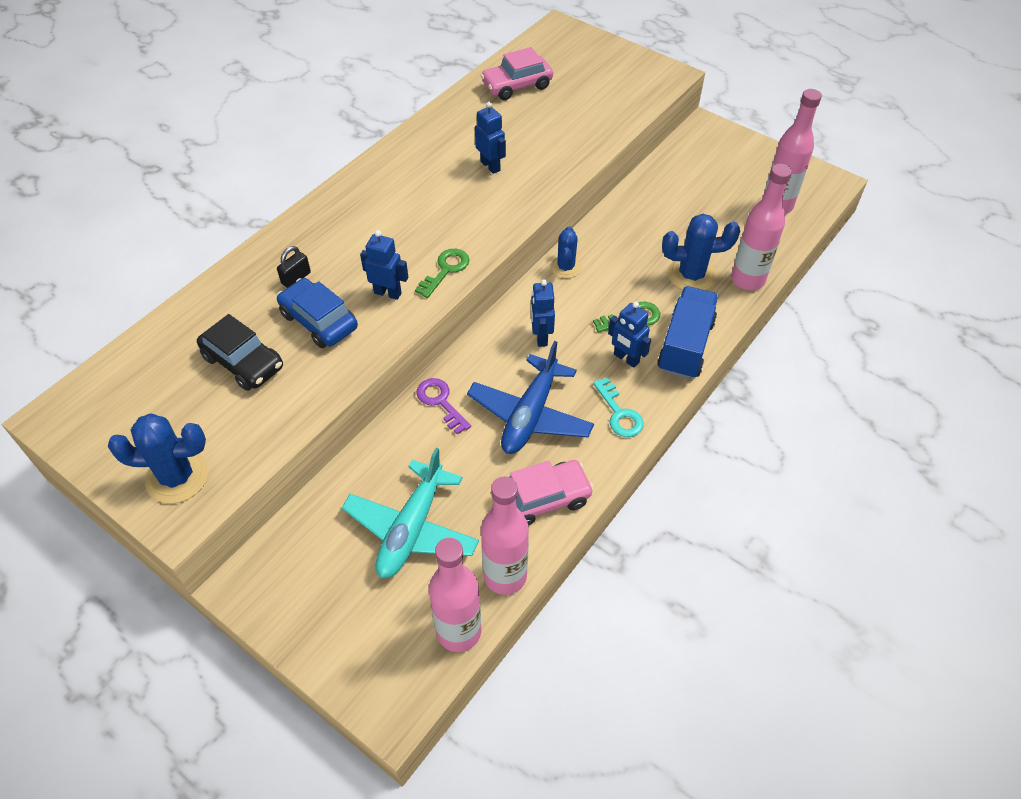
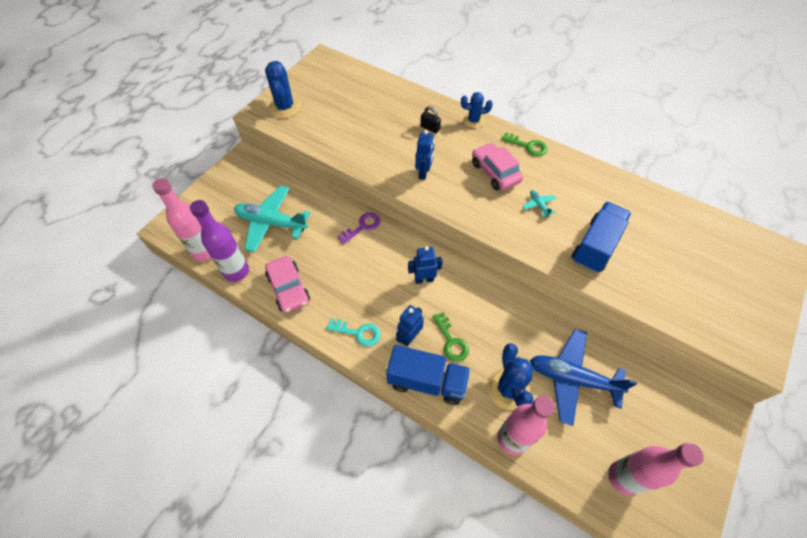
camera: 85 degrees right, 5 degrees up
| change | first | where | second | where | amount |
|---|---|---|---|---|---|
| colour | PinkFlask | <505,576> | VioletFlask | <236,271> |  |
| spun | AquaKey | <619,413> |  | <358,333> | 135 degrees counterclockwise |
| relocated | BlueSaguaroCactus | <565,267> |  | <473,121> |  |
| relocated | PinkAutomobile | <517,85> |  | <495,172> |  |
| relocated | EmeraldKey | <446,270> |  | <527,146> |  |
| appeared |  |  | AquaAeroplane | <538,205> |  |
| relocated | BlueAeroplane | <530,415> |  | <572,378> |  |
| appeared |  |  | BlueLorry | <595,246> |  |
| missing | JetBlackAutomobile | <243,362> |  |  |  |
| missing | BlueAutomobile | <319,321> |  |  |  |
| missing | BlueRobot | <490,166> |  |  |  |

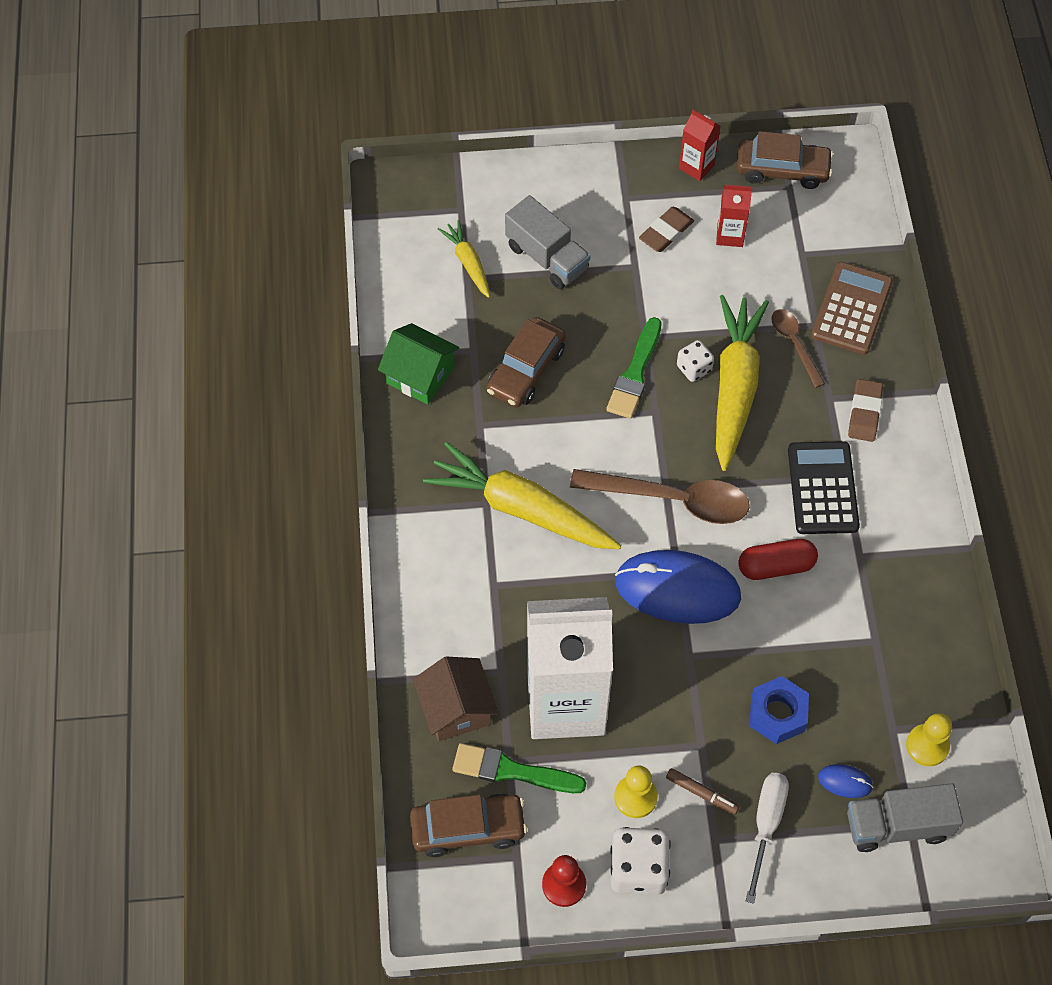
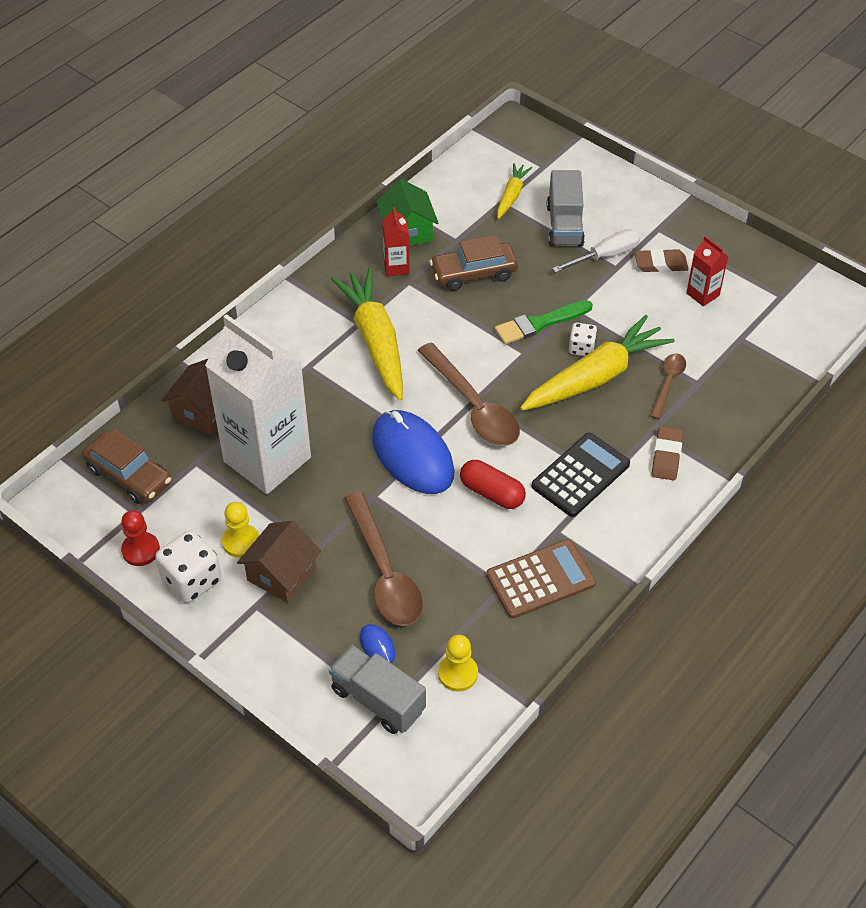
camera: 45 degrees right, 10 degrees down
| change | first | where | second | where | amount |
|---|---|---|---|---|---|
| exchanged | RussetFeltPen | <701,793> | RussetCottage | <281,574> |  |
| exchanged | BlueHexagonNut | <777,714> | RussetSpoon | <384,572> |  |
| relocated | RedMilkCarton | <696,167> |  | <396,267> |  |
| relocated | RussetPocketCalculator | <852,309> |  | <540,579> |  |
| relocated | WhiteHandScrewdriver | <766,825> |  | <605,255> |  |
| spun | RussetPencilEraser | <864,413> |  | <666,456> | 45 degrees counterclockwise |
| missing | EmeraldBrush | <512,771> |  |  |  |
| missing | RussetAutomobile | <782,170> |  |  |  |

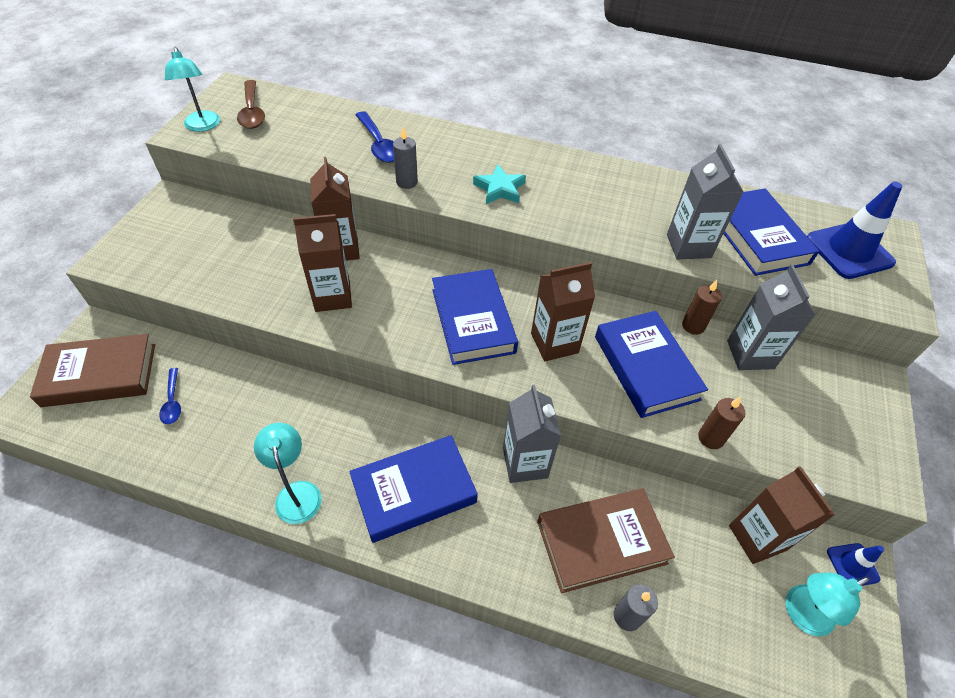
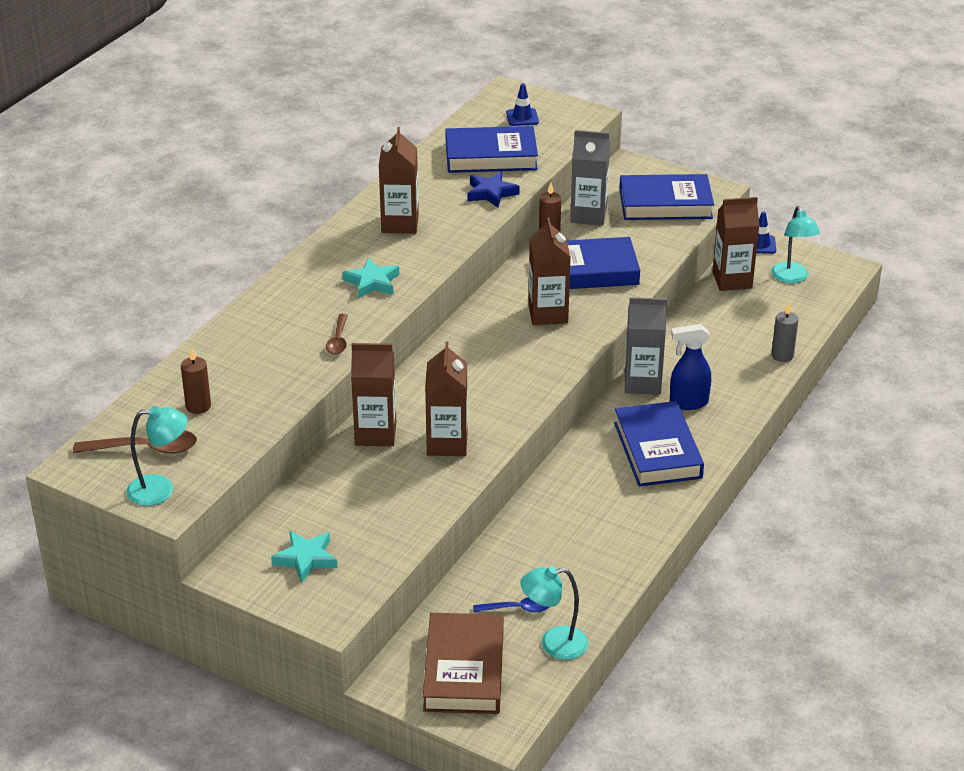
camera: 75 degrees left, 15 degrees down
| change | first | where | second | where | amount |
|---|---|---|---|---|---|
| relocated | RussetWaxCandle | <711,438> |  | <198,406> |  |
| appeared |  |  | AquaFivePointedStar | <306,559> |  |
| exchanged | GrayWaxCandle | <407,182> | RussetSpoon | <338,340> |  |
| appeared |  |  | RussetMilkCarton | <400,224> |  |
| exchanged | GrayMilkCarton | <688,246> | BlueFivePointedStar | <491,193> |  |
| size | BlueTrafficCone | <849,251> |  | <522,117> | x0.52 |
| relocated | AquaLamp | <297,493> |  | <554,644> |  |
| relocated | BlueHardcover | <473,320> |  | <665,204> |  |
| appeared |  |  | BlueSprayer | <688,403> |  |
| missing | BlueSpoon | <379,144> |  |  |  |
| missing | RussetHardcover | <601,542> |  |  |  |

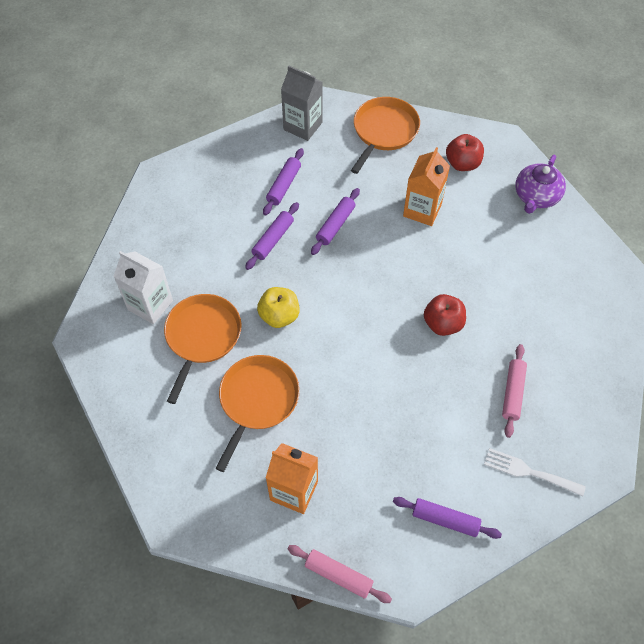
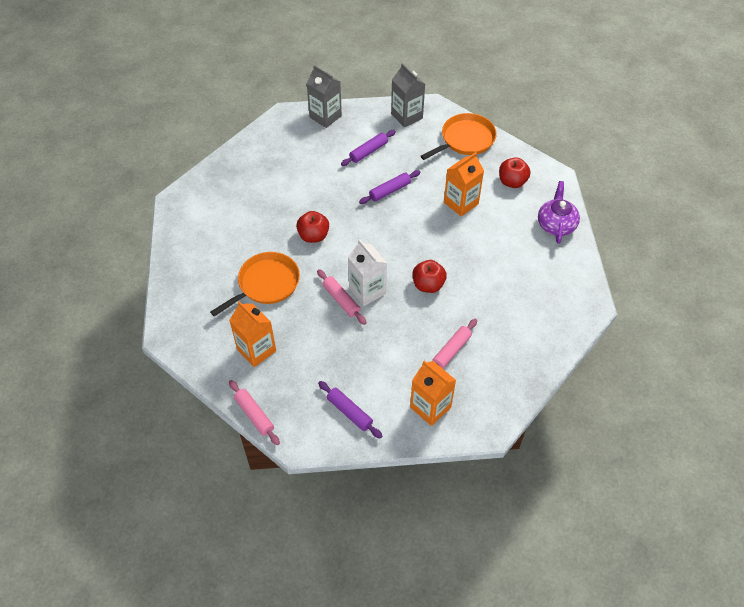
camera: 25 degrees right, 5 degrees down
| change | first | where | second | where | amount |
|---|---|---|---|---|---|
| colour | BrightYellowAppleFruit | <279,316> | RedAppleFruit | <313,236> |  |
| appeared |  |  | GrayMilkCarton | <325,116> |  |
| appeared |  |  | PinkRollingPin | <341,300> |  |
| relocated | WhiteMilkCarton | <150,305> |  | <367,291> |  |
| exchanged | WhiteDinnerFork | <529,472> | BrightOrangeMilkCarton | <430,407> |  |
| spun | VioletChinaTeapot | <536,196> |  | <556,224> | 135 degrees clockwise |
| missing | BrightOrangeFryingPan | <202,337> |  |  |  |
| missing | VioletRollingPin | <273,239> |  |  |  |

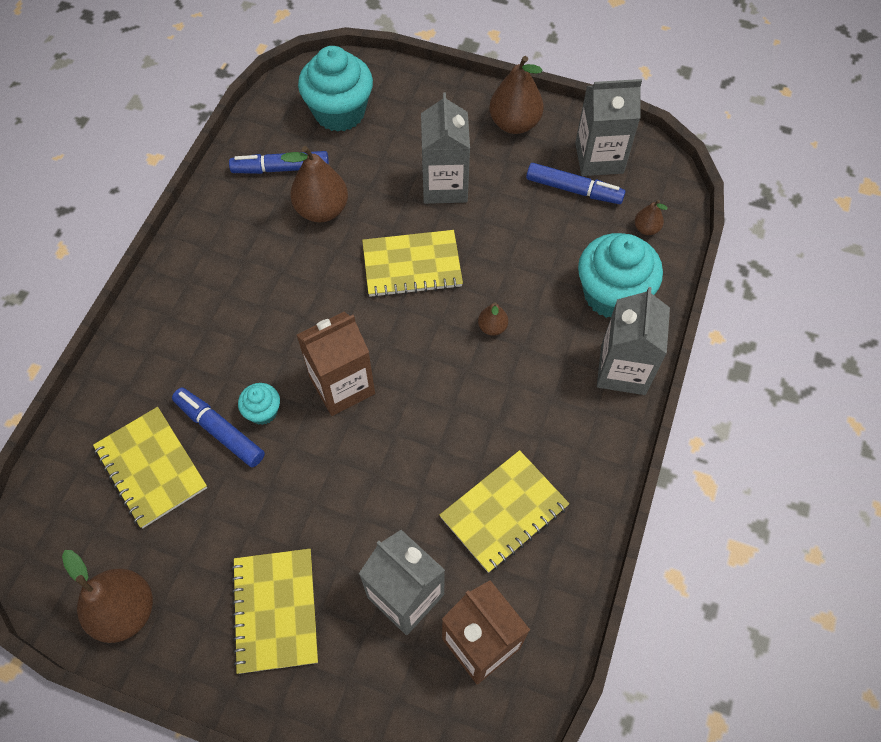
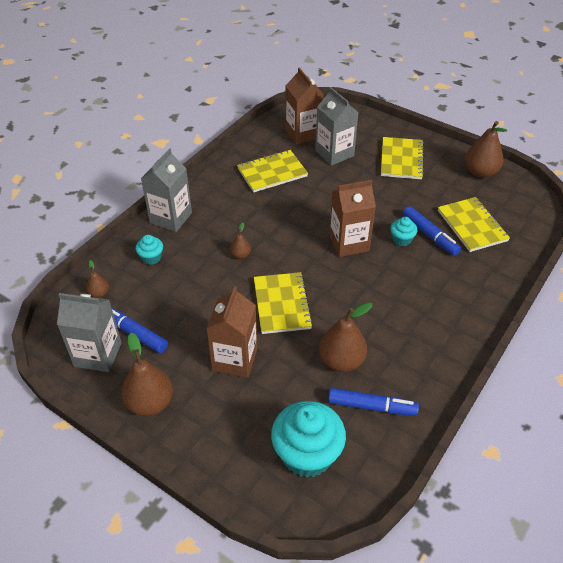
camera: 165 degrees left, 15 degrees down
| change | first | where | second | where | amount |
|---|---|---|---|---|---|
| size | AquaMuffin | <612,294> |  | <151,258> | x0.48 |
| colour | GrayMilkCarton | <444,186> | RussetMilkCarton | <235,359> |  |
| spun | BrightYellowNotebook | <412,265> |  | <281,304> | 75 degrees clockwise |

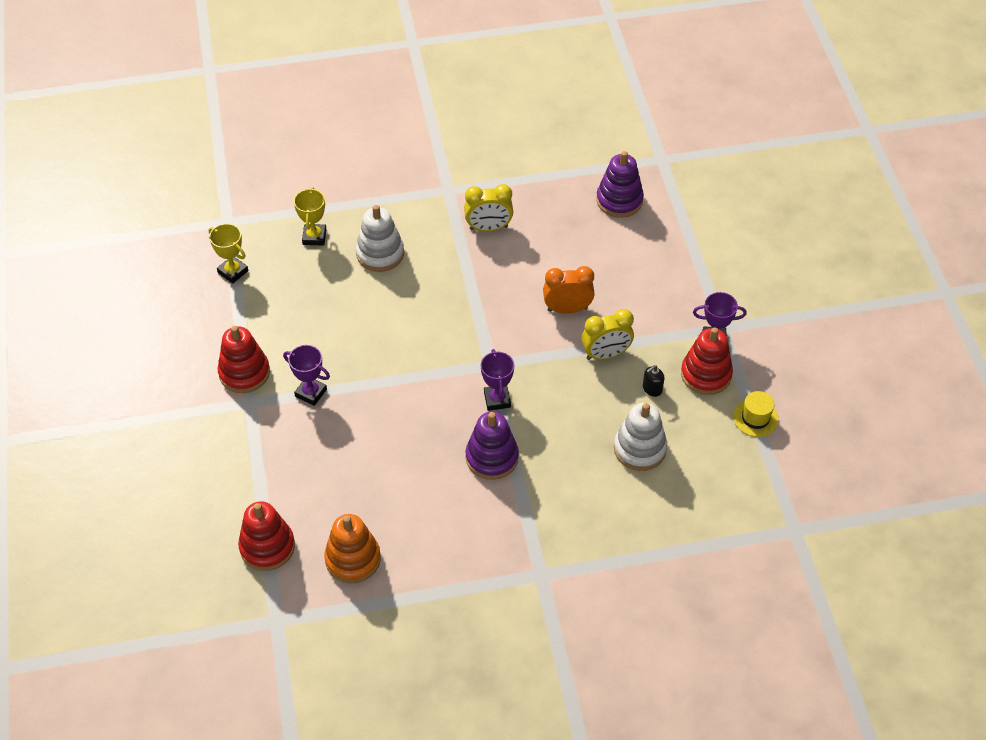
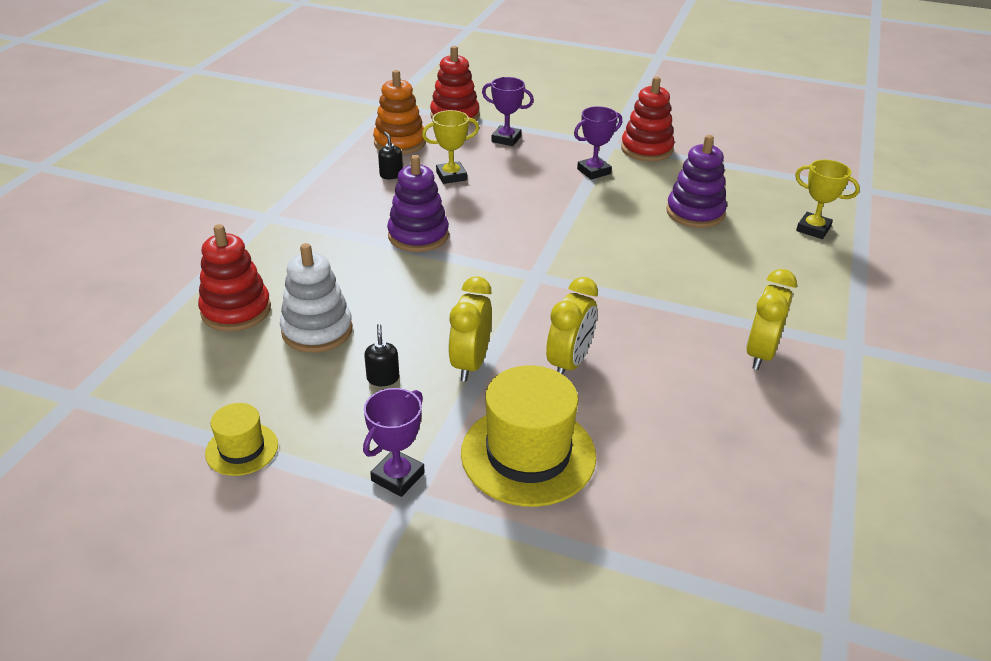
camera: 120 degrees right, 15 degrees down
| change | first | where | second | where | amount |
|---|---|---|---|---|---|
| relocated | RedRingStacker | <706,374> |  | <236,310> |  |
| appeared |  |  | JetBlackSoapDispenser | <391,175> |  |
| relocated | BrightYellowTrophy | <233,272> |  | <451,176> |  |
| appeared |  |  | BrightYellowTopHat | <528,454> |  |
| relocated | VioletTrophy | <497,399> |  | <506,139> |  |
| colour | BrightOrangeClock | <567,309> | BrightYellowClock | <569,363> |  |
| relocated | VioletRingStacker | <619,200> |  | <695,213> |  |
| missing | WhiteRingStacker | <380,253> |  |  |  |

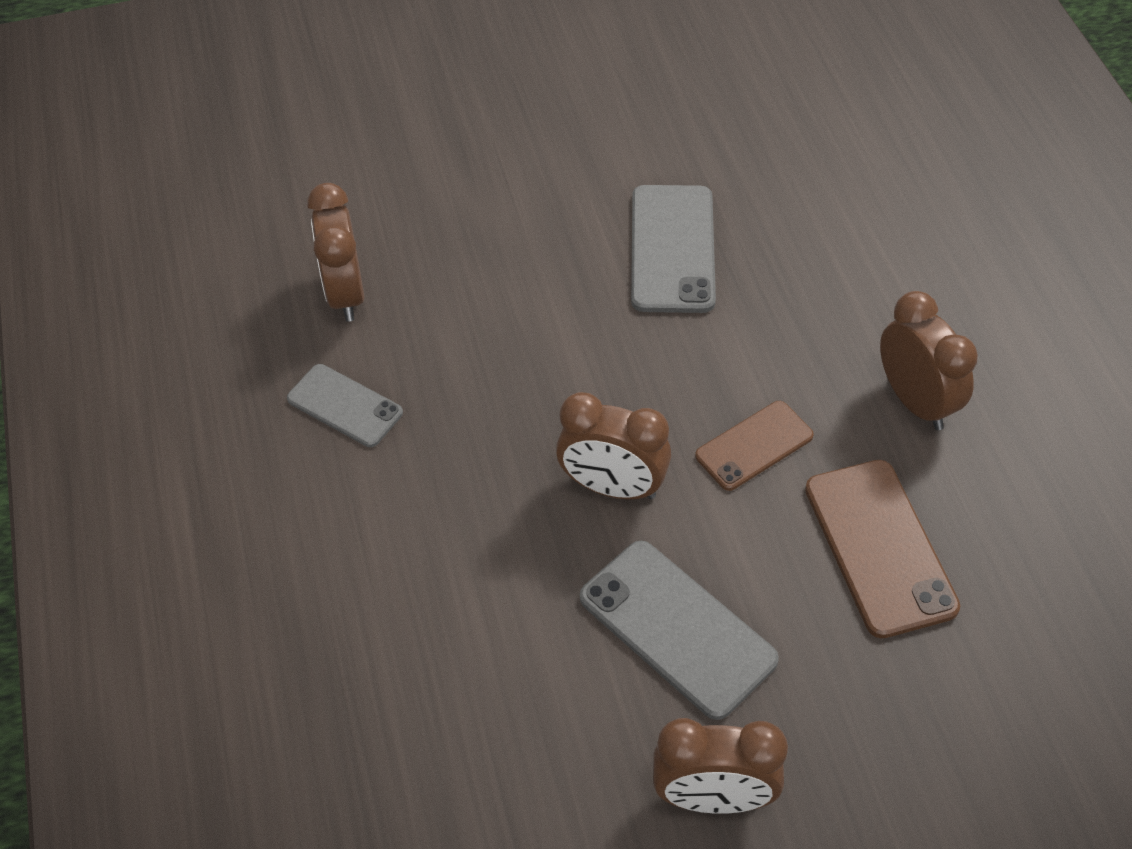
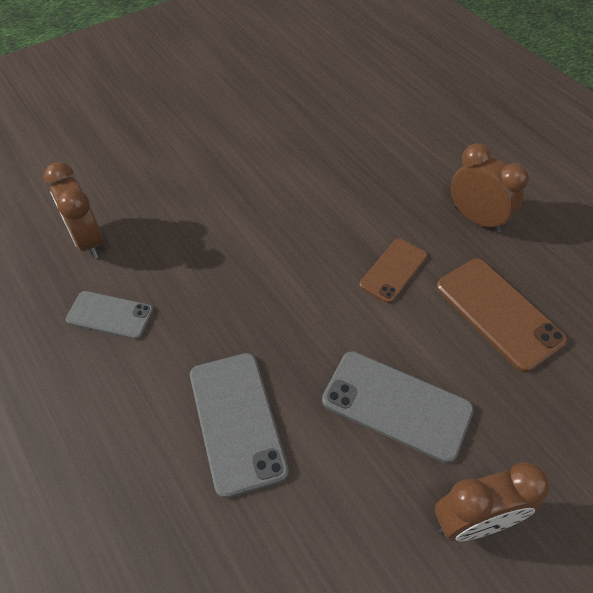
camera: 20 degrees left, 0 degrees up
| change | first | where | second | where | amount |
|---|---|---|---|---|---|
| relocated | GrayPhone | <672,249> |  | <237,421> |  |
| missing | RussetClock | <612,487> |  |  |  |

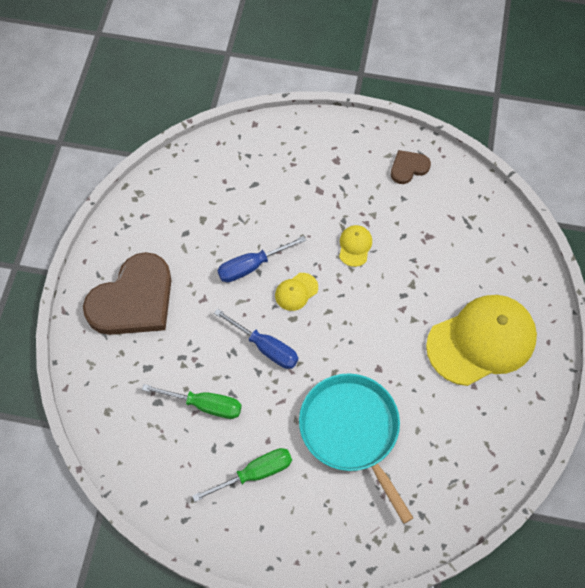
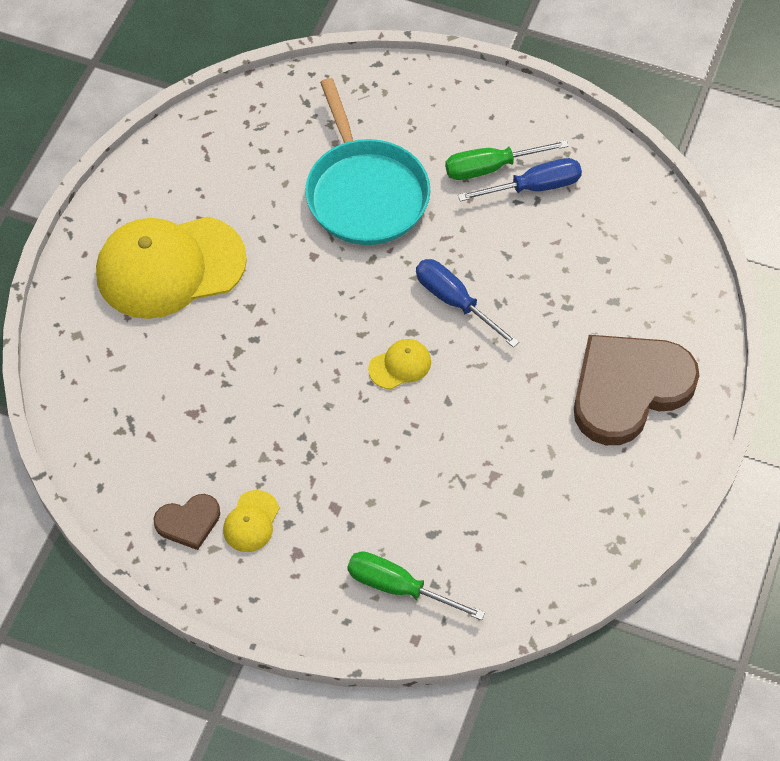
camera: 170 degrees left, 5 degrees down
| change | first | where | second | where | amount |
|---|---|---|---|---|---|
| relocated | BrightYellowPeakedCap | <355,246> |  | <251,521> |  |
| relocated | EmeraldHandScrewdriver | <205,405> |  | <398,587> |  |
| relocated | BlueHandScrewdriver | <251,266> |  | <534,187> |  |

